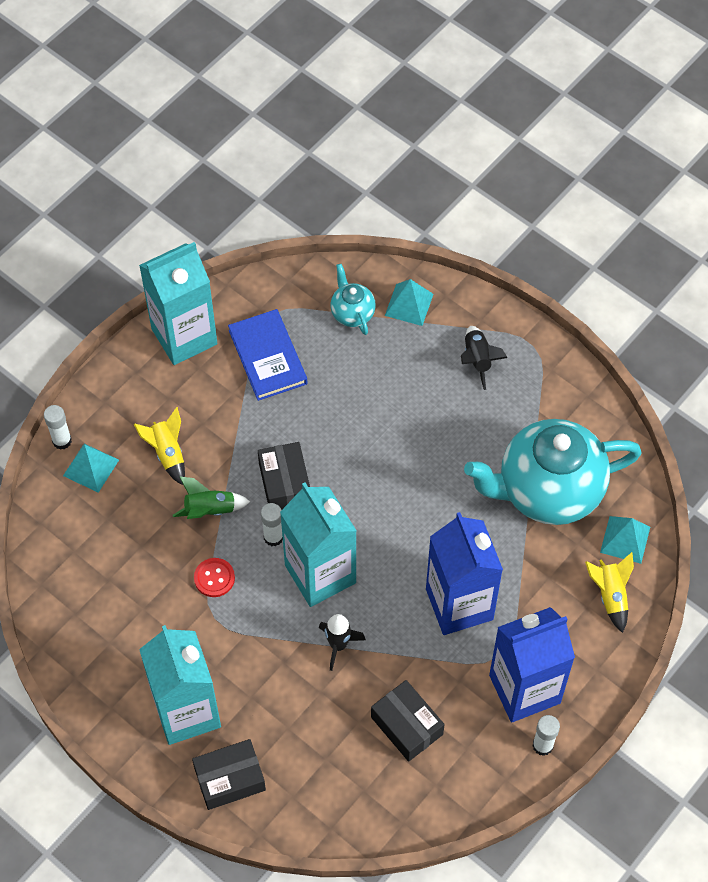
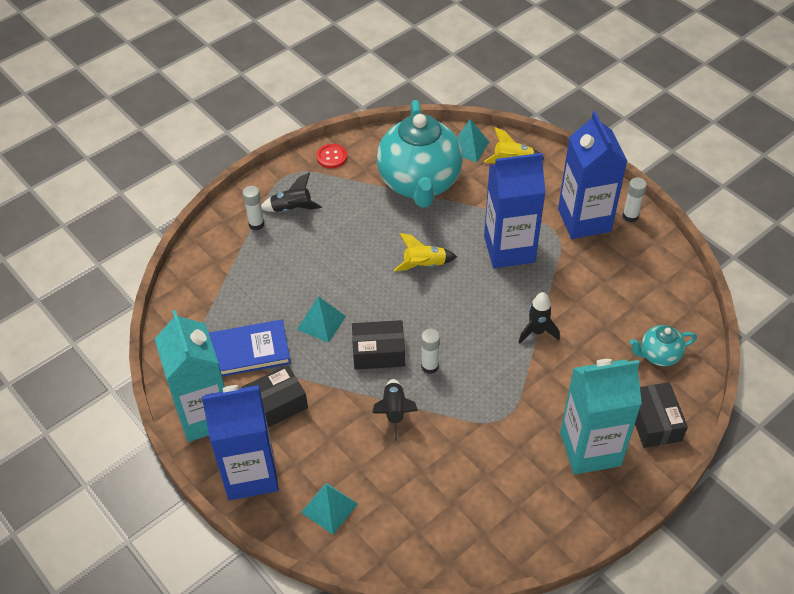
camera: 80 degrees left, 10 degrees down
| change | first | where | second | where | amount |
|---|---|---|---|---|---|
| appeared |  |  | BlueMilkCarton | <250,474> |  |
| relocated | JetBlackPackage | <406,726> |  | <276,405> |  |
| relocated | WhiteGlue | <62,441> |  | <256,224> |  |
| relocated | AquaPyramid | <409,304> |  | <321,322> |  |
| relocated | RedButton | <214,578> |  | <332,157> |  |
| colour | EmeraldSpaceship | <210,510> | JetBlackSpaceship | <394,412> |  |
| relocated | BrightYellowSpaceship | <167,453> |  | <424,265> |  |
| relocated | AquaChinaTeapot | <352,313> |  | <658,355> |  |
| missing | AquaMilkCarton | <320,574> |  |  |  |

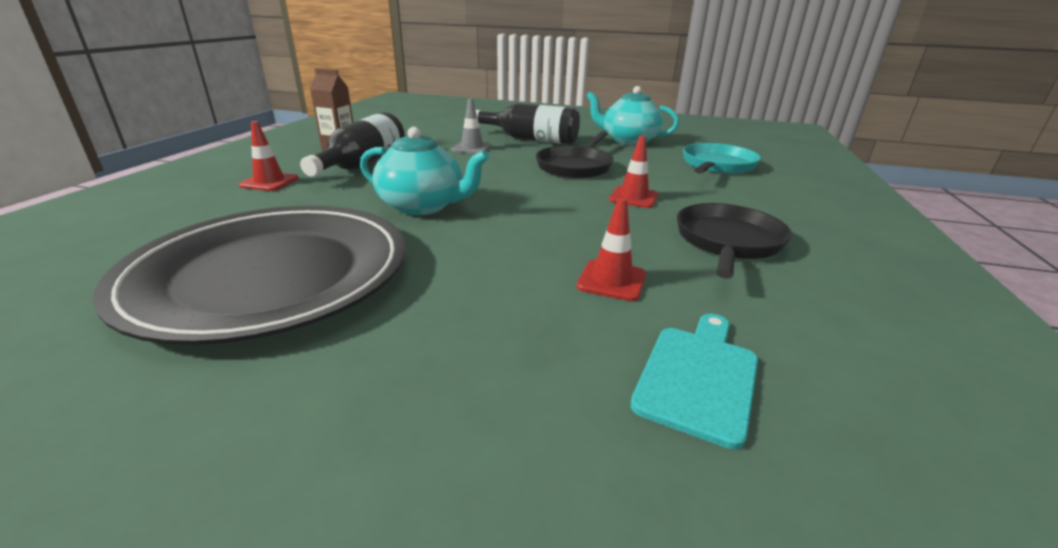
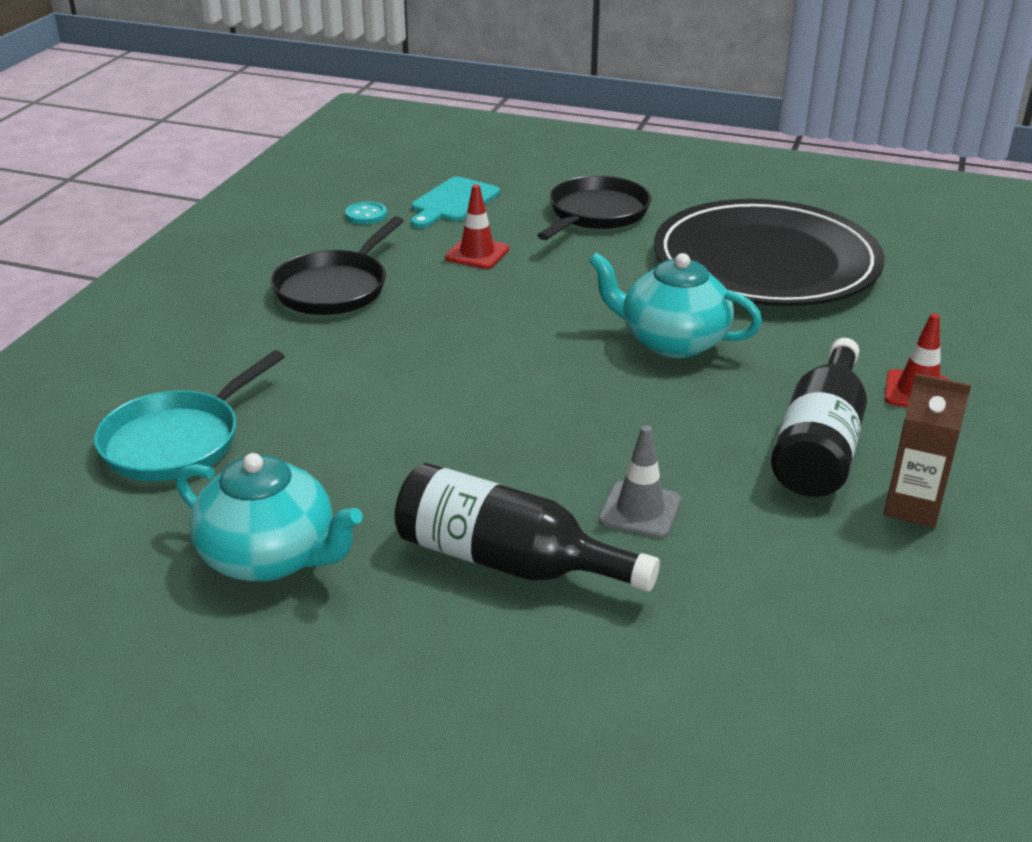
camera: 175 degrees left, 5 degrees up
| change | first | where | second | where | amount |
|---|---|---|---|---|---|
| appeared |  |  | AquaButton | <366,215> |  |
| relocated | JetBlackFryingPan | <575,166> |  | <596,214> |  |
| missing | RedTrafficCone | <633,197> |  |  |  |

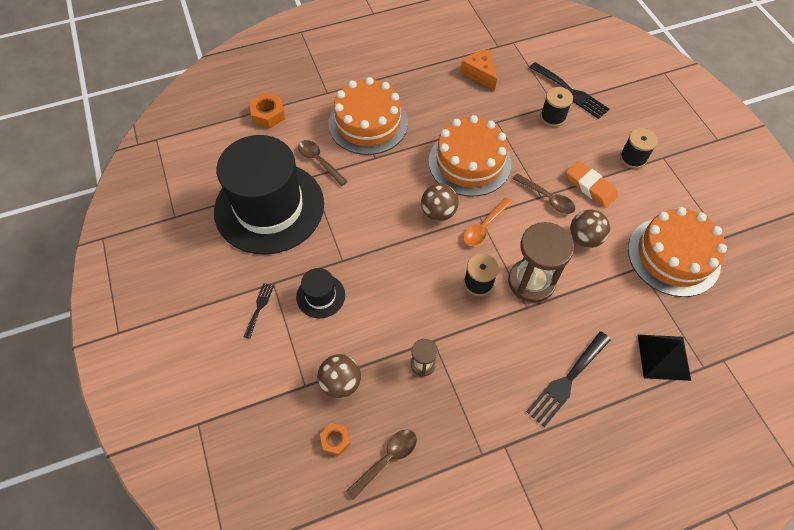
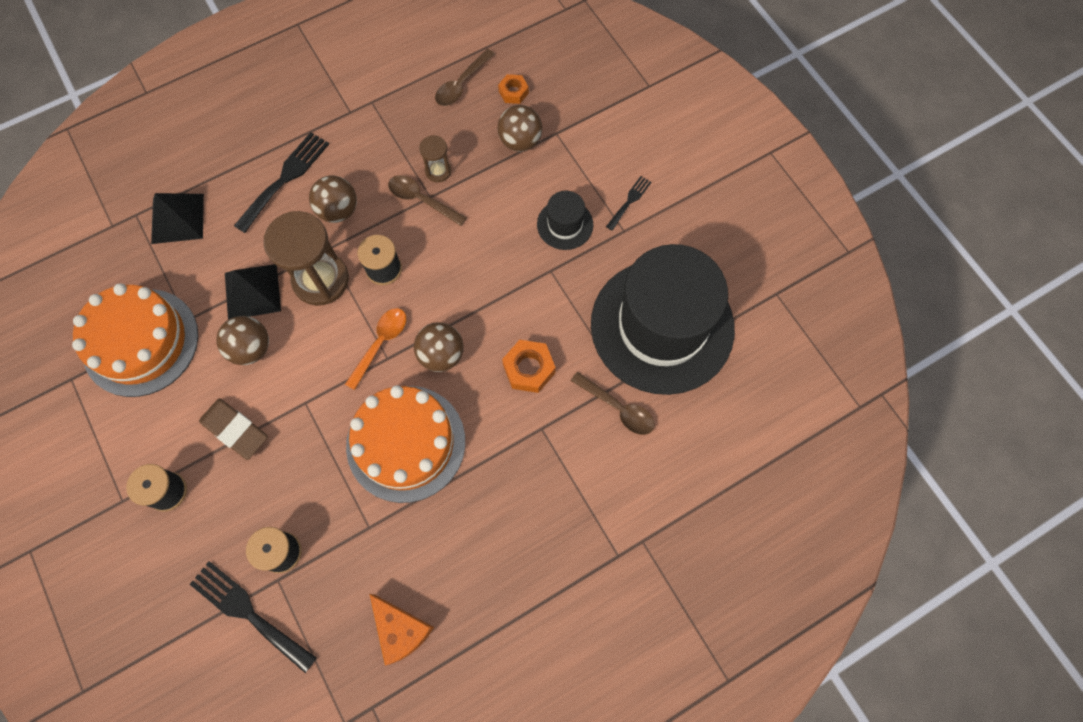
camera: 170 degrees right, 10 degrees up
| change | first | where | second | where | amount |
|---|---|---|---|---|---|
| colour | BrightOrangePencilEraser | <590,187> | RussetPencilEraser | <235,430> |  |
| appeared |  |  | JetBlackPyramid | <252,291> |  |
| appeared |  |  | RussetPlayBall | <338,210> |  |
| relocated | RussetSpoon | <547,198> |  | <422,200> |  |
| relocated | BrightOrangeHexagonNut | <268,114> |  | <529,369> |  |
| spun | JetBlackDinnerFork | <259,307> |  | <629,201> | 150 degrees counterclockwise |
| missing | BrightOrangeLayerCake | <368,123> |  |  |  |

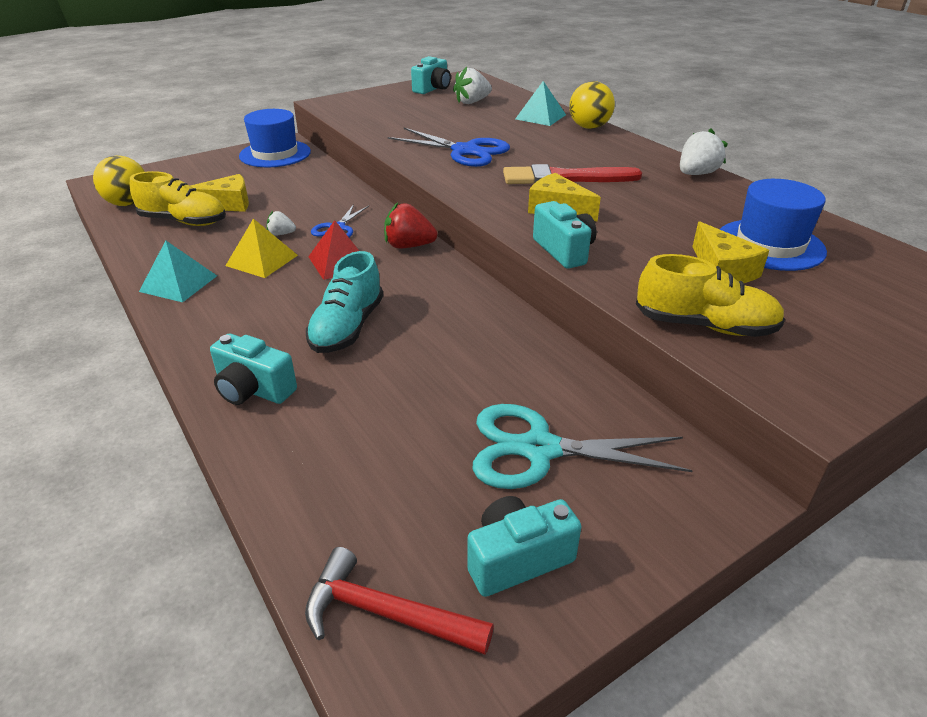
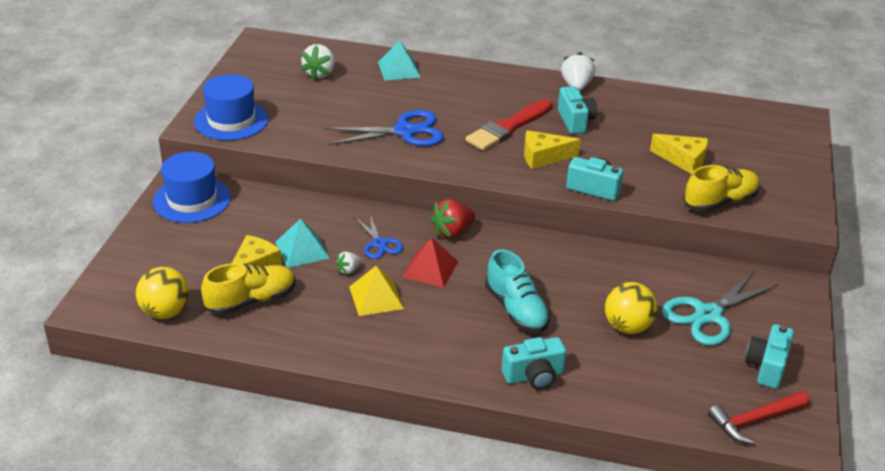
camera: 45 degrees left, 0 degrees up
| change | first | where | second | where | amount |
|---|---|---|---|---|---|
| relocated | BlueTopHat | <770,245> |  | <231,120> |  |
| relocated | AquaPyramid | <178,283> |  | <302,250> |  |
| relocated | AquaCompactCamera | <432,89> |  | <575,121> |  |
| relocated | BrightYellowPlayBall | <589,127> |  | <627,327> |  |

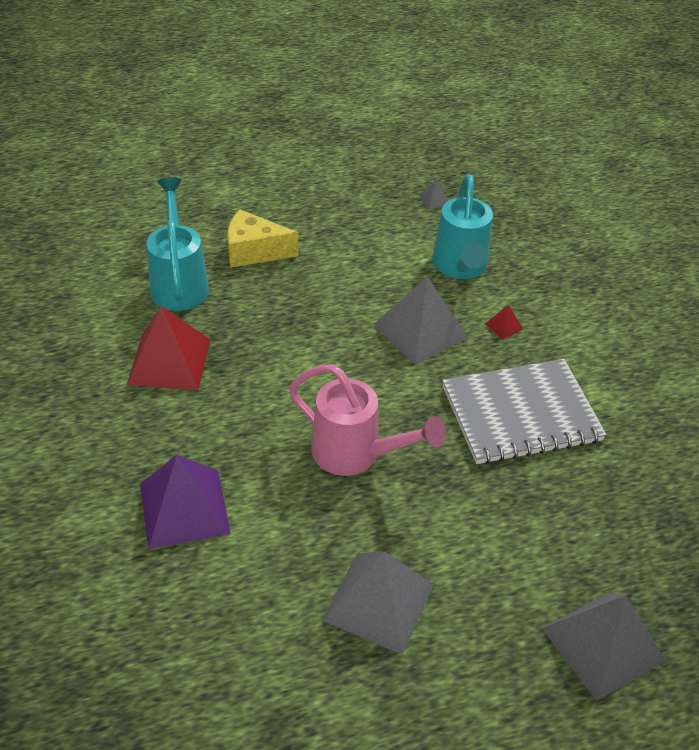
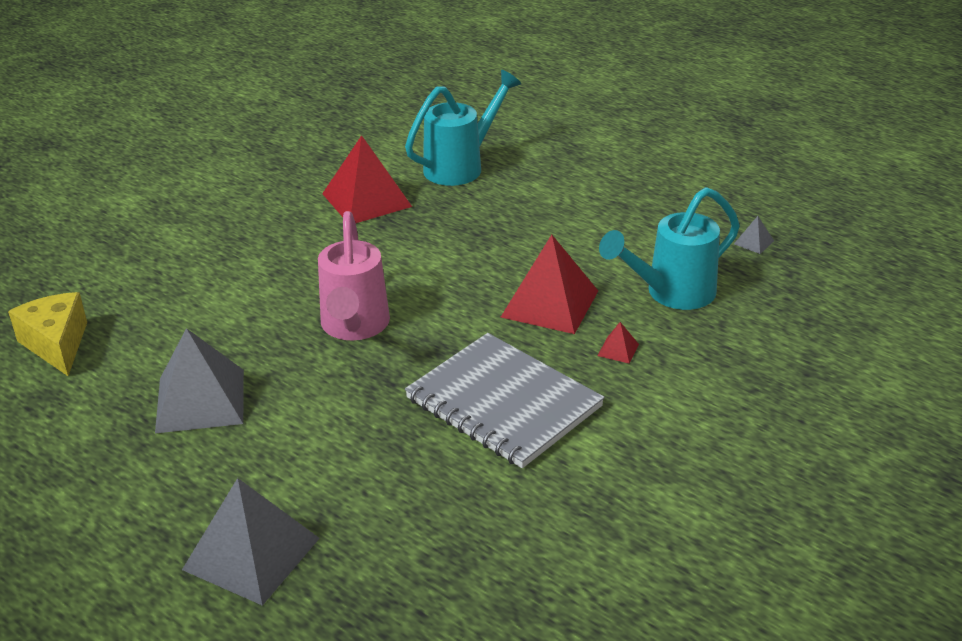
camera: 60 degrees right, 10 degrees down
| change | first | where | second | where | amount |
|---|---|---|---|---|---|
| relocated | BrightYellowCheeseWedge | <254,251> |  | <57,344> |  |
| colour | GrayPyramid | <420,330> | RedPyramid | <550,303> |  |
| missing | VioletPyramid | <184,508> |  |  |  |

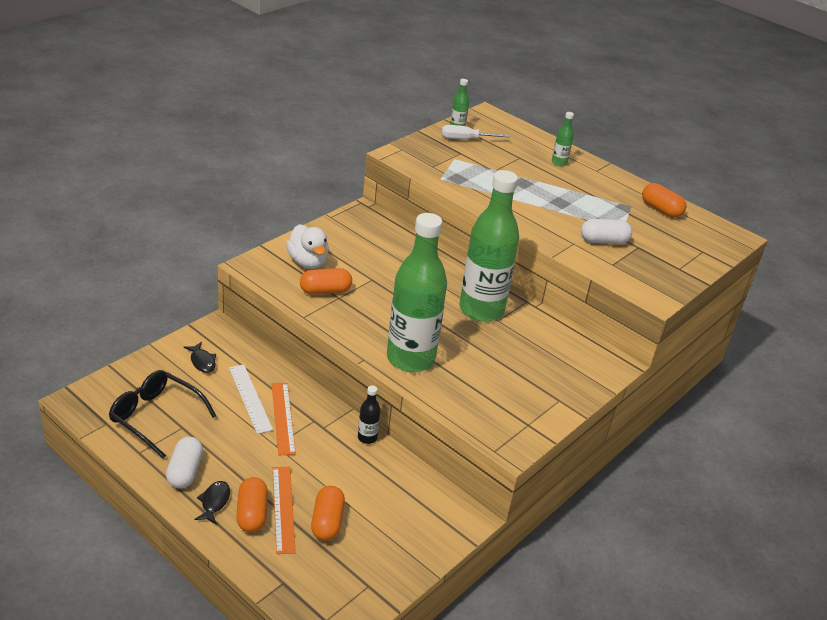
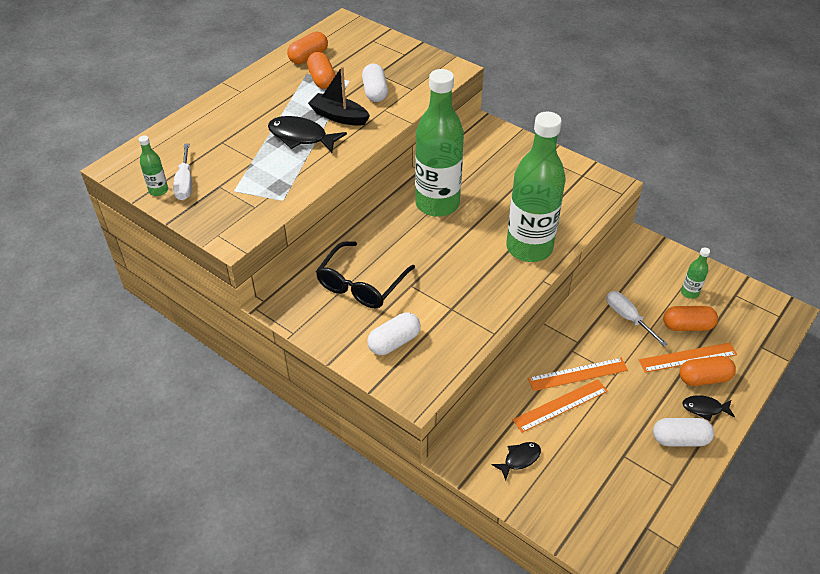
camera: 90 degrees left, 10 degrees up
| change | first | where | second | where | amount |
|---|---|---|---|---|---|
| appeared |  |  | JetBlackFish | <301,137> |  |
| relocated | BrightOrangeCapsule | <325,291> |  | <322,80> |  |
| appeared |  |  | JetBlackSailboat | <339,116> |  |
| relocated | JetBlackSpectacles | <156,417> |  | <361,284> |  |
| exchanged | WhiteDuck | <308,262> | WhiteCapsule | <394,342> |  |
| colour | WhiteRuler | <250,398> | BrightOrangeRuler | <560,405> |  |
| appeared |  |  | WhiteHandScrewdriver | <627,317> |  |
| relocated | EmeraldFlask | <559,162> |  | <689,293> |  |
| missing | JetBlackFlask | <367,438> |  |  |  |

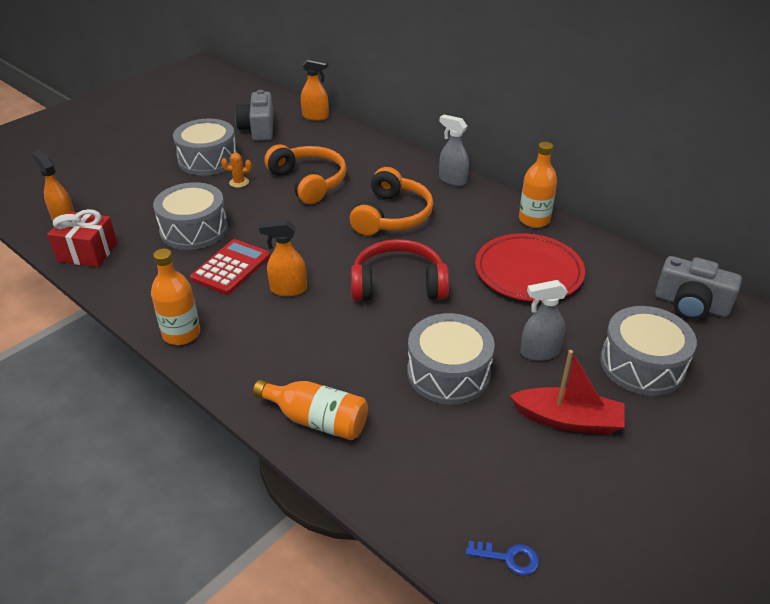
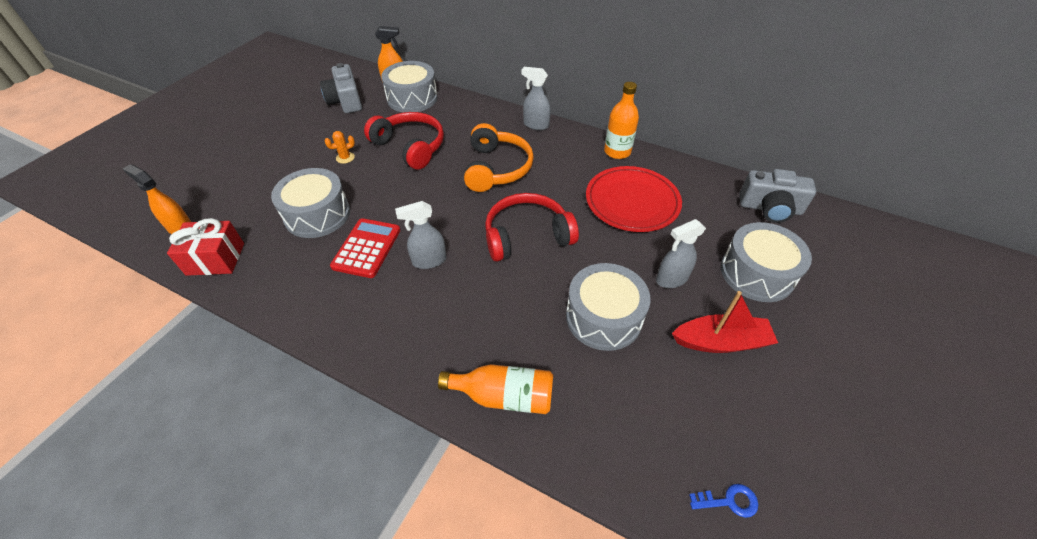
camera: 15 degrees left, 10 degrees up
| change | first | where | second | where | amount |
|---|---|---|---|---|---|
| colour | BrightOrangeOverEarHeadphones | <308,182> | RedOverEarHeadphones | <410,147> |  |
| relocated | GrayToyDrum | <208,160> |  | <412,98> |  |
| colour | BrightOrangeSprayer | <288,289> | GraySprayer | <429,261> |  |
| missing | BrightOrangeFlask | <181,334> |  |  |  |

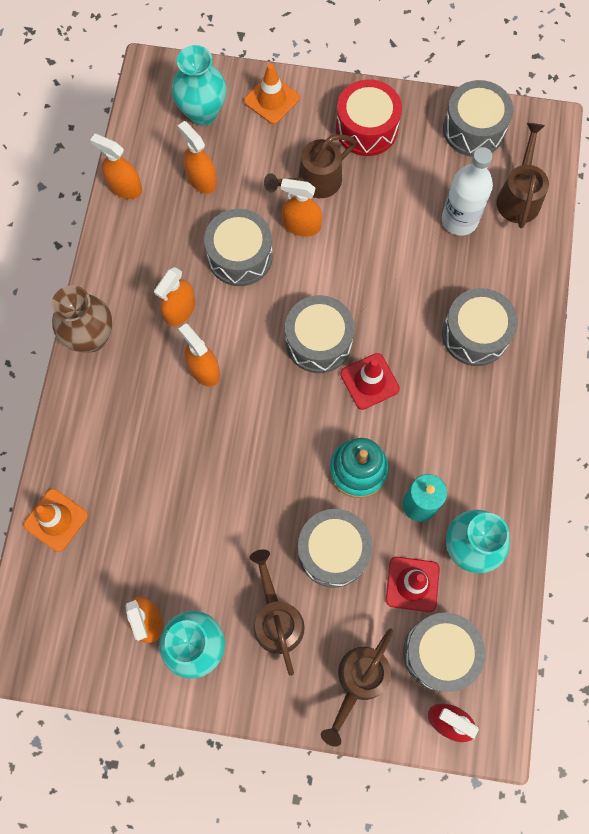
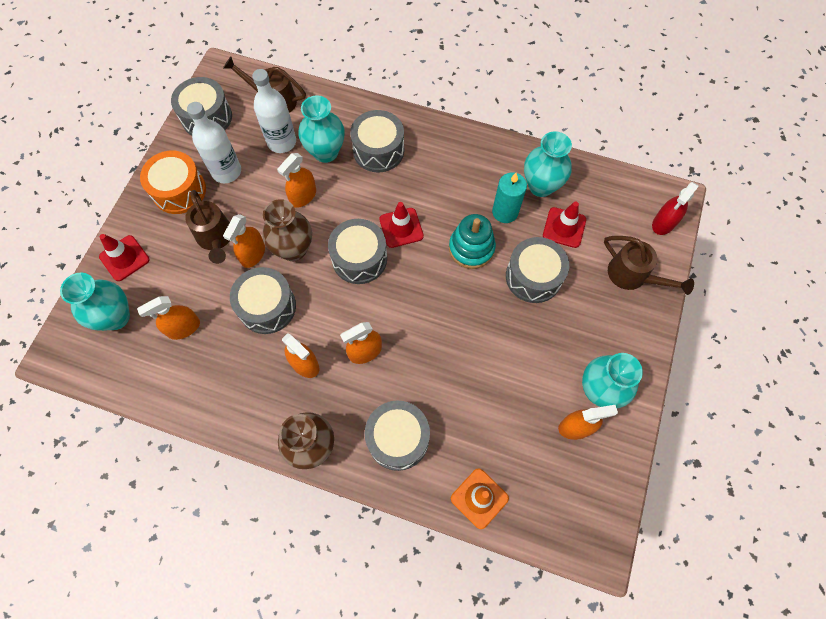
camera: 80 degrees left, 5 degrees down
| change | first | where | second | where | amount |
|---|---|---|---|---|---|
| colour | BrightOrangeTrafficCone | <271,99> | RedTrafficCone | <124,258> |  |
| colour | RedToyDrum | <366,128> | BrightOrangeToyDrum | <179,191> |  |
| appeared |  |  | WhiteFlask | <226,171> |  |
| appeared |  |  | RussetTallVase | <293,249> |  |
| relocated | BrightOrangeSprayer | <125,187> |  | <303,196> |  |
| appeared |  |  | AquaTallVase | <326,152> |  |
| relocated | GrayToyDrum | <440,652> |  | <398,438> |  |
| missing | RussetWateringPot | <276,618> |  |  |  |

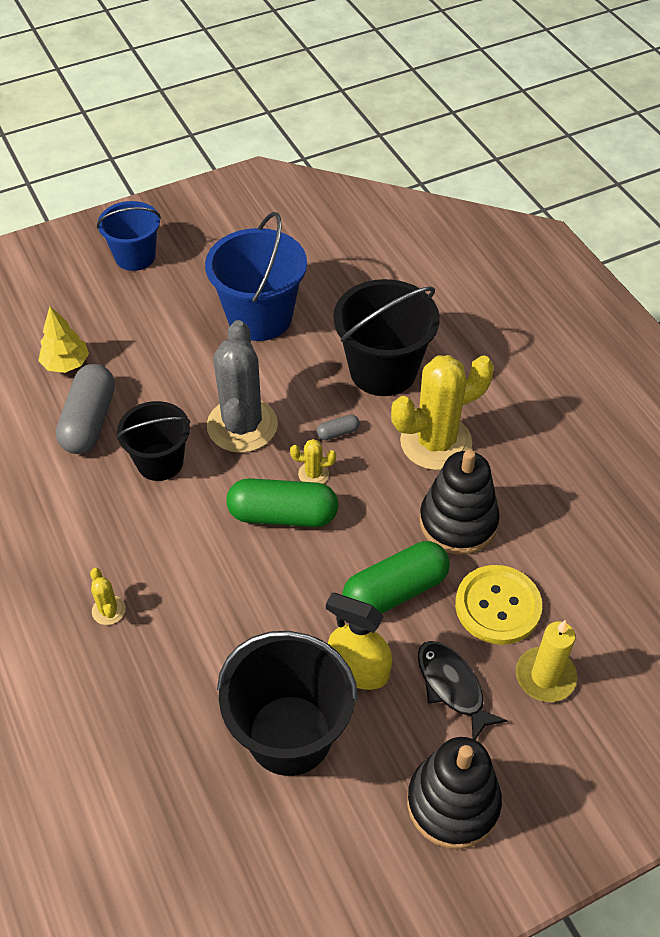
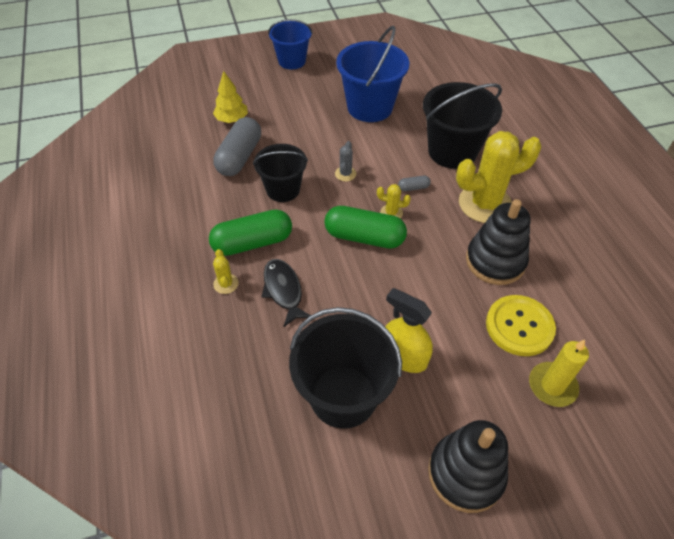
camera: 10 degrees right, 0 degrees up
| change | first | where | second | where | amount |
|---|---|---|---|---|---|
| relocated | EmeraldCapsule | <395,591> |  | <252,242> |  |
| relocated | JetBlackFish | <452,687> |  | <283,291> |  |
| size | GraySaguaroCactus | <242,425> |  | <345,174> | x0.42 |

